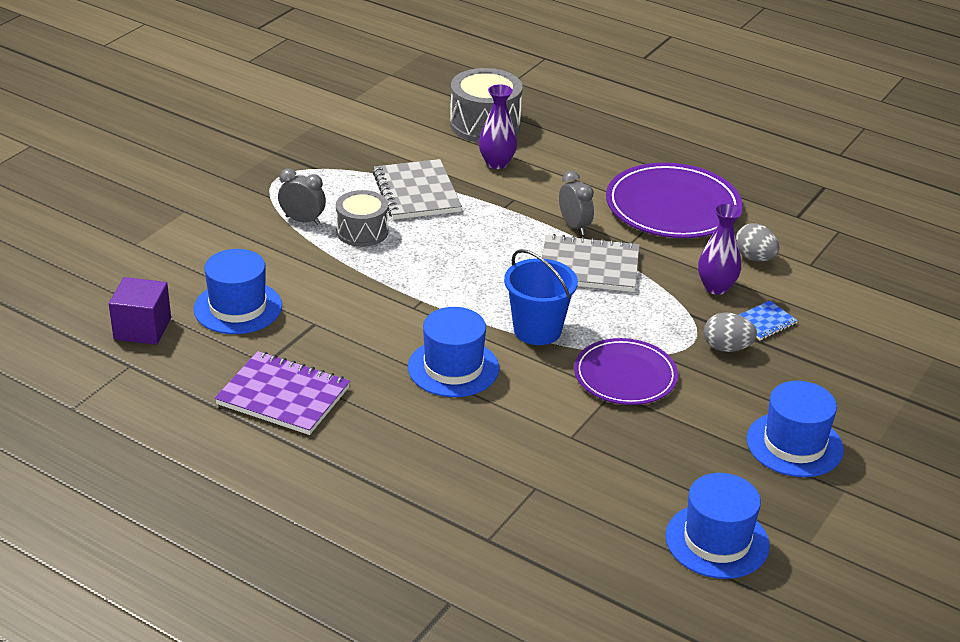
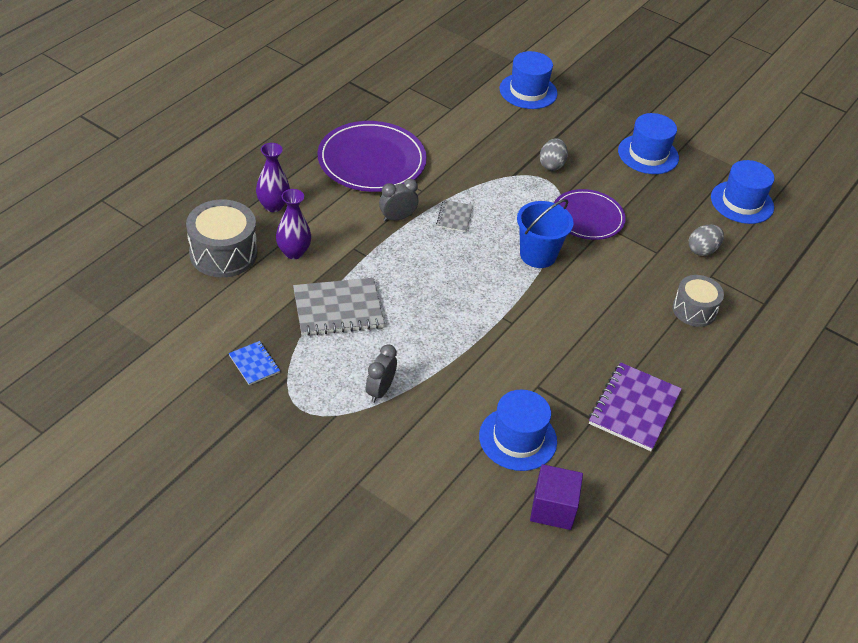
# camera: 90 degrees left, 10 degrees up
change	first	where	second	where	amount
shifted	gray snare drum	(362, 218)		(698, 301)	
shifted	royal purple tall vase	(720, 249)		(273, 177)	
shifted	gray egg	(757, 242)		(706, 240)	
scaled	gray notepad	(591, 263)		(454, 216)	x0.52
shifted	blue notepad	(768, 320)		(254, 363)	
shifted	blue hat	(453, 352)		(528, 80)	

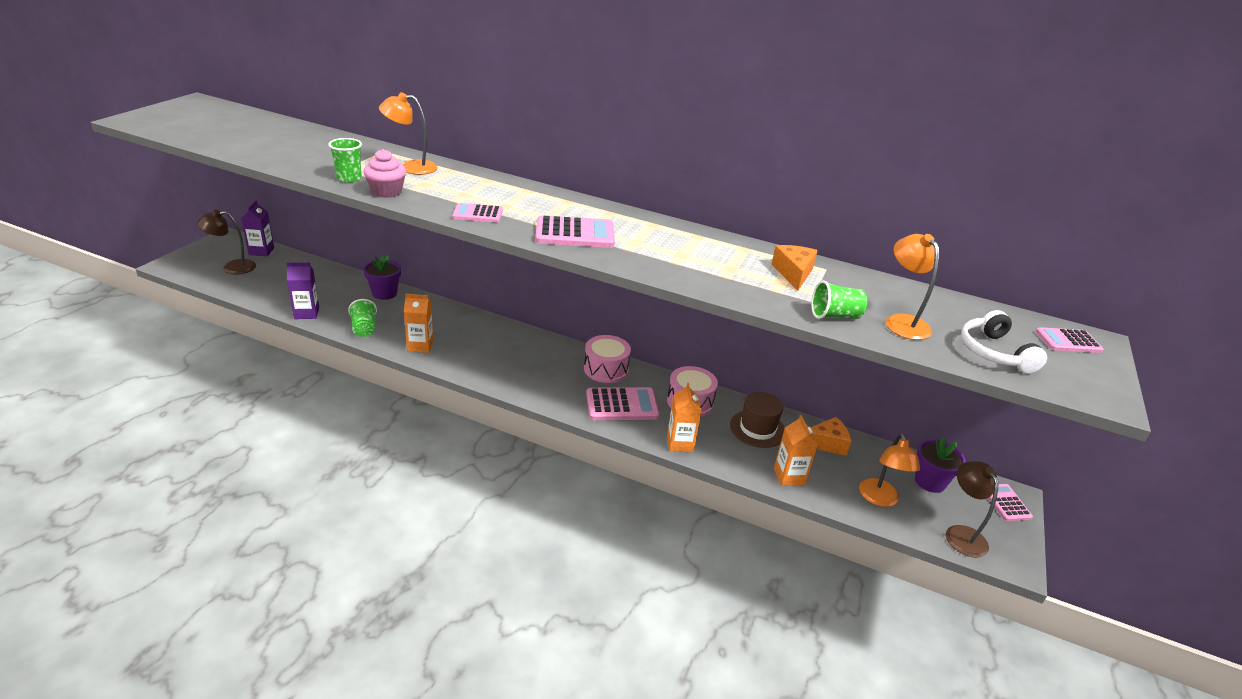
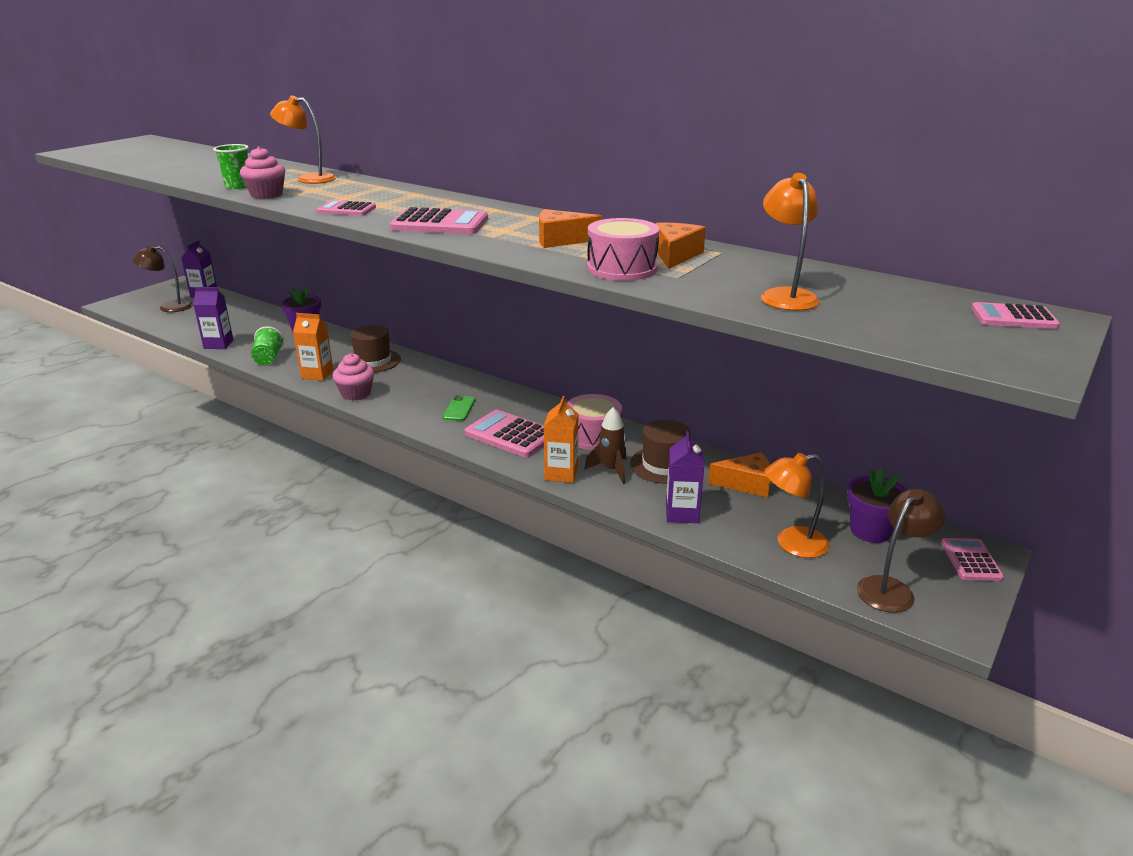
# camera: 15 degrees right, 5 degrees down
change	first	where	second	where	amount
gone	green beaker	(839, 300)			
gone	pure white headset	(1004, 342)			
shifted	rose-pink snare drum	(607, 359)		(623, 249)	
rotated	rose-pink calculator	(622, 403)		(504, 433)	150 degrees counterclockwise
repainted	bright orange milk carton	(796, 450)	royal purple milk carton	(685, 477)	
rotated	bright orange reading lamp	(889, 470)		(797, 505)	60 degrees clockwise
rotated	dark brown reading lamp	(972, 509)		(901, 551)	45 degrees clockwise
new			bright orange cheese wedge	(570, 228)	
new			dark brown hat	(375, 349)	
new			rose-pink cupcake	(353, 376)	
new			green mobile phone	(458, 408)	
new			dark brown toy rocket	(605, 445)	

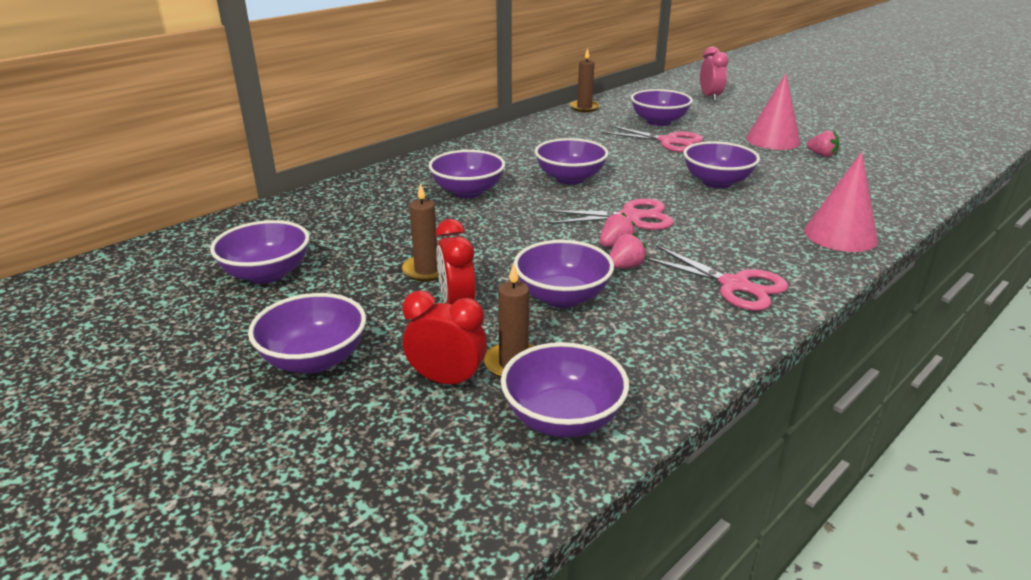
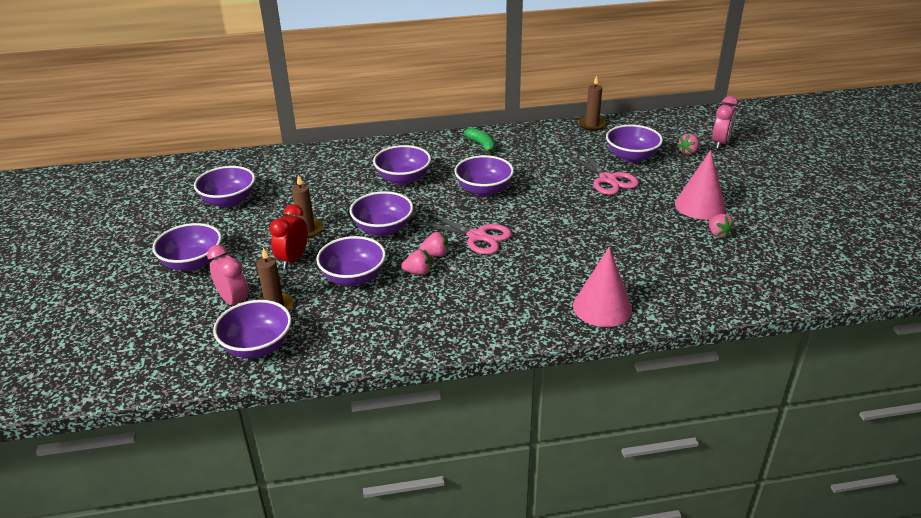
# camera: 35 degrees right, 5 degrees up
change	first	where	second	where	amount
shifted	royal purple bowl	(721, 164)		(381, 213)	
gone	rose-pink shears	(717, 278)			
repainted	crimson bedside clock	(444, 339)	rose-pink bedside clock	(227, 275)	
new			green toy banana	(479, 141)	
new			rose-pink strawberry	(688, 144)	

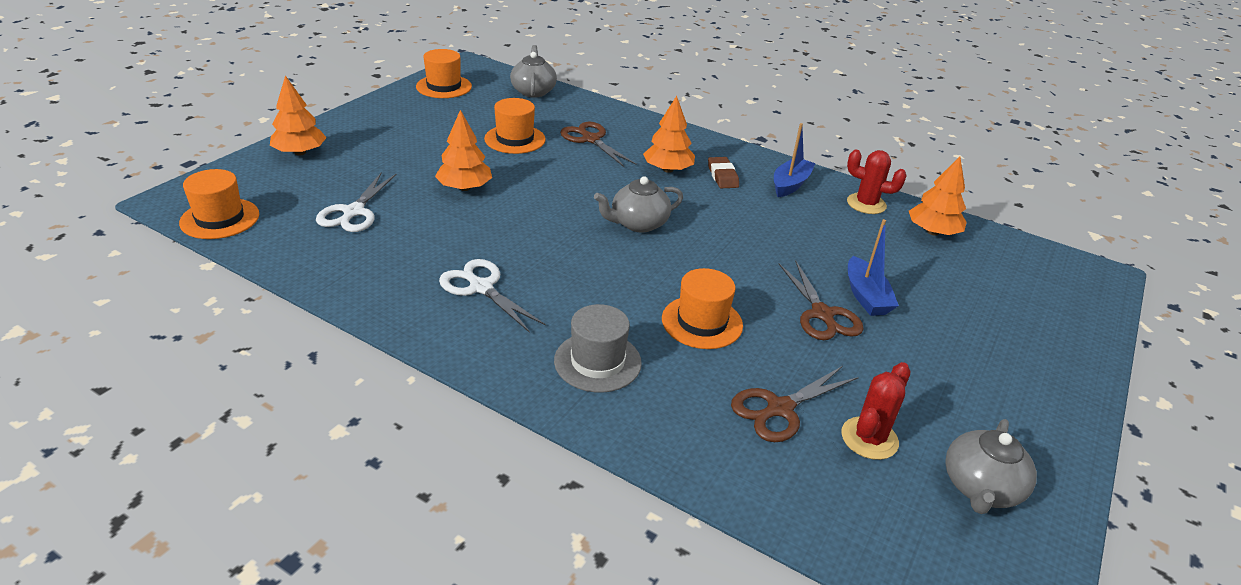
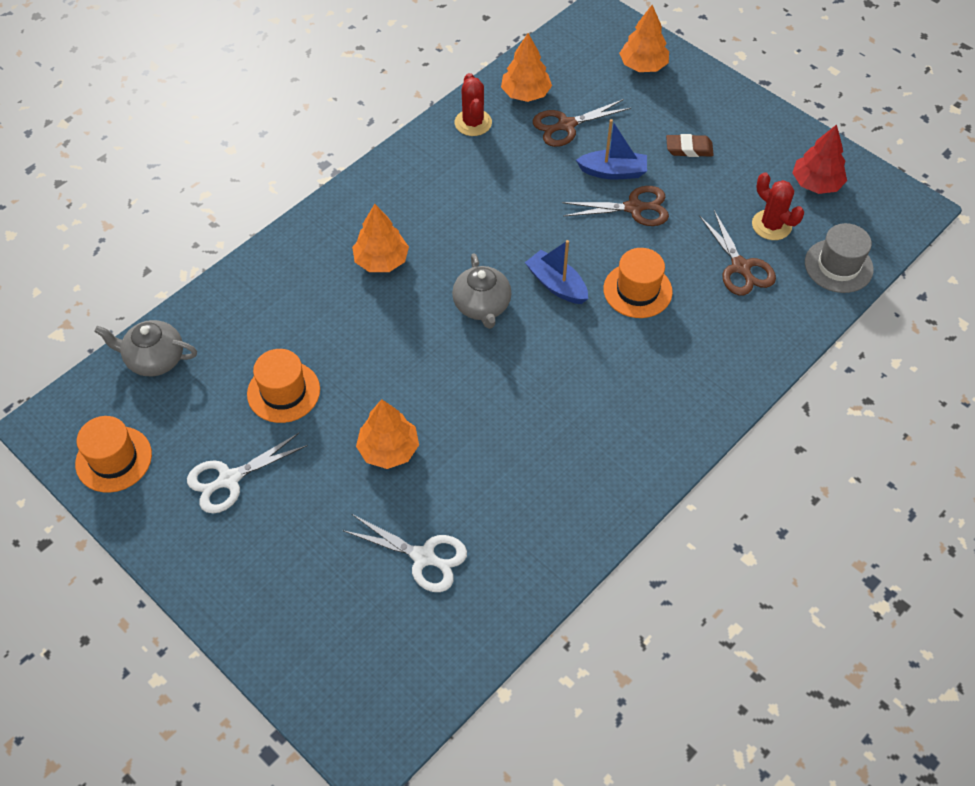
# camera: 75 degrees left, 20 degrees up
change	first	where	second	where	amount
shifted	bright orange tree	(298, 115)		(644, 38)	
shifted	dark brown shears	(598, 144)		(582, 123)	
shifted	blue sailboat	(795, 160)		(556, 272)	
rotated	crimson prickly plant	(877, 182)		(473, 104)	45 degrees counterclockwise
shifted	dark brown pencil eraser	(723, 172)		(690, 145)	
gone	bright orange hat	(219, 204)			
shifted	pure white shears	(492, 296)		(247, 473)	
shifted	gray hat	(598, 348)		(839, 258)	
swapped	gray tea pot	(991, 466)	crimson tree	(819, 159)	

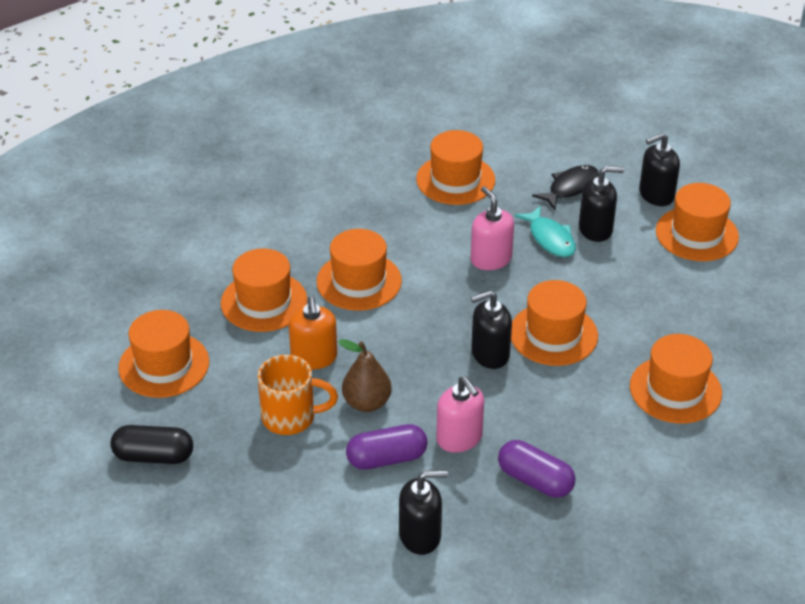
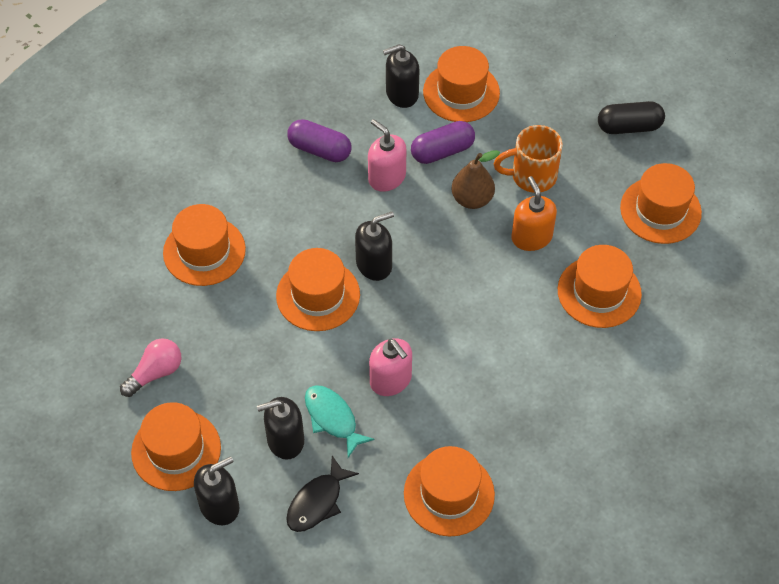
# camera: 170 degrees right, 15 degrees up
change	first	where	second	where	amount
shifted	bright orange hat	(359, 270)		(461, 84)	
new			rose-pink lightbulb	(150, 367)	

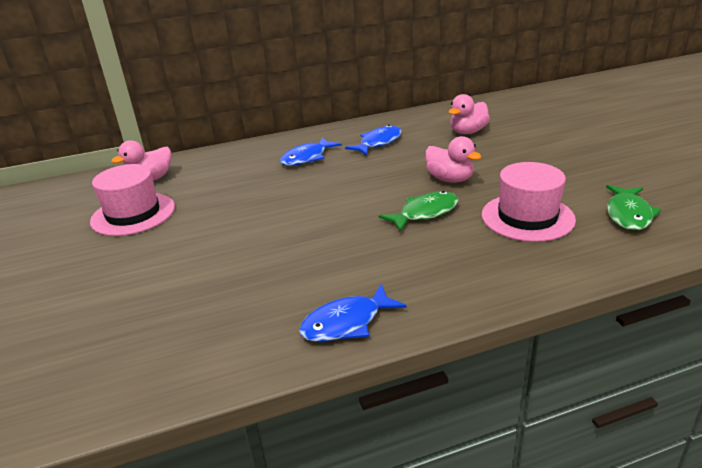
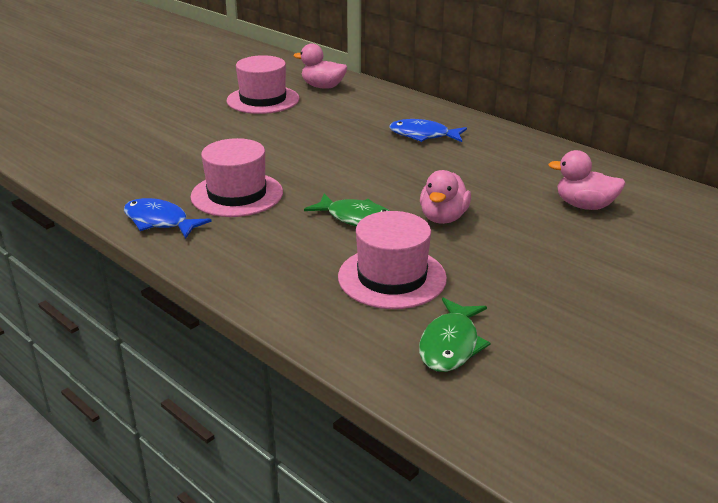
# camera: 60 degrees right, 0 degrees up
change	first	where	second	where	amount
gone	blue fish figure	(373, 140)			
rotated	green fish figure	(633, 207)		(455, 334)	60 degrees counterclockwise
new			rose-pink hat	(237, 177)	

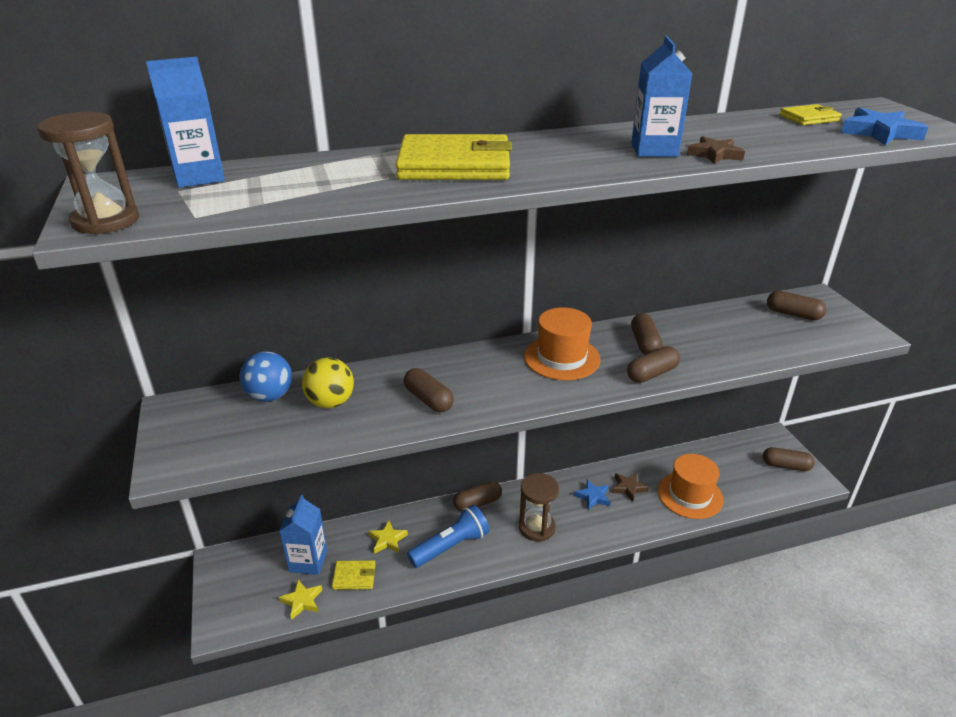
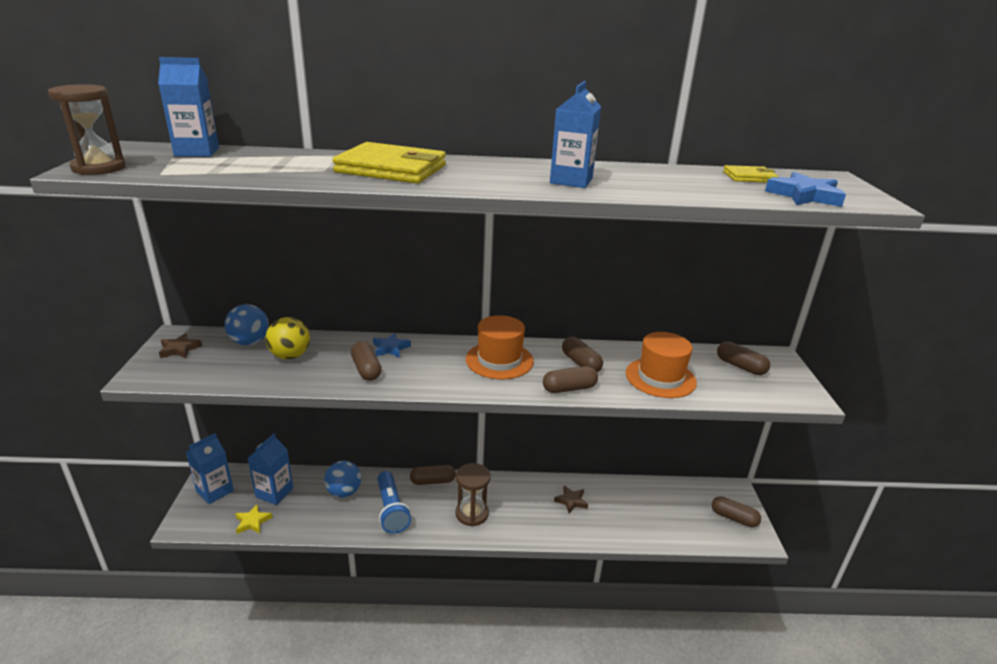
# camera: 15 degrees right, 5 degrees down
change	first	where	second	where	amount
shifted	dark brown star	(716, 150)		(180, 345)	
rotated	dark brown pill	(646, 334)		(582, 354)	45 degrees counterclockwise
shifted	bright orange hat	(691, 486)		(661, 365)	
shifted	blue star	(592, 495)		(392, 345)	
rotated	blue torch	(448, 536)		(394, 502)	90 degrees clockwise
swapped	bright yellow star	(388, 537)	blue play ball	(342, 479)	
gone	bright yellow billfold	(354, 575)			
new			blue milk carton	(210, 468)	

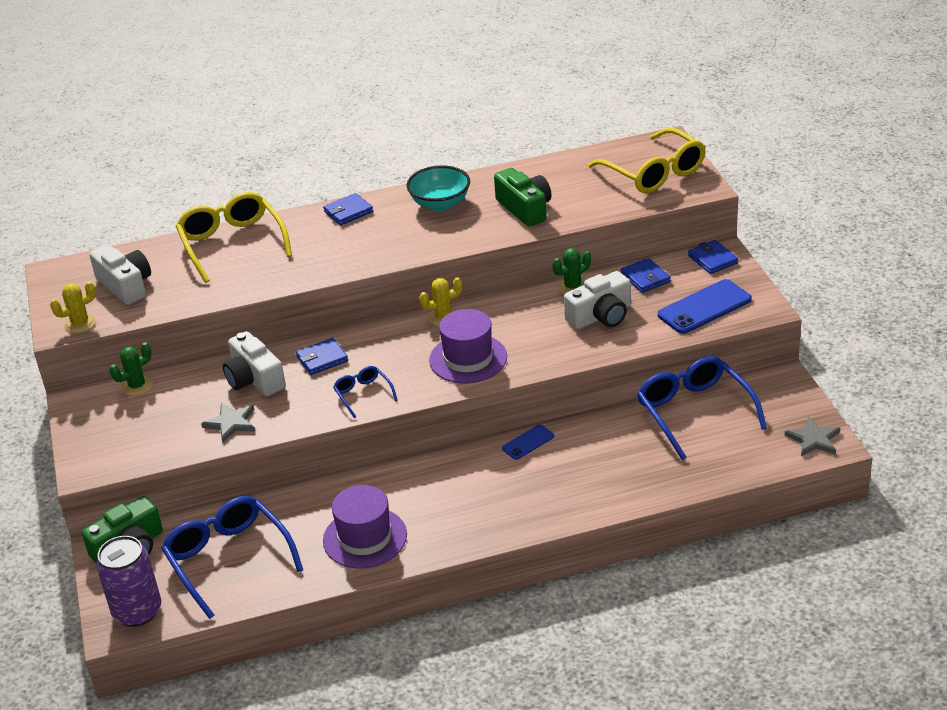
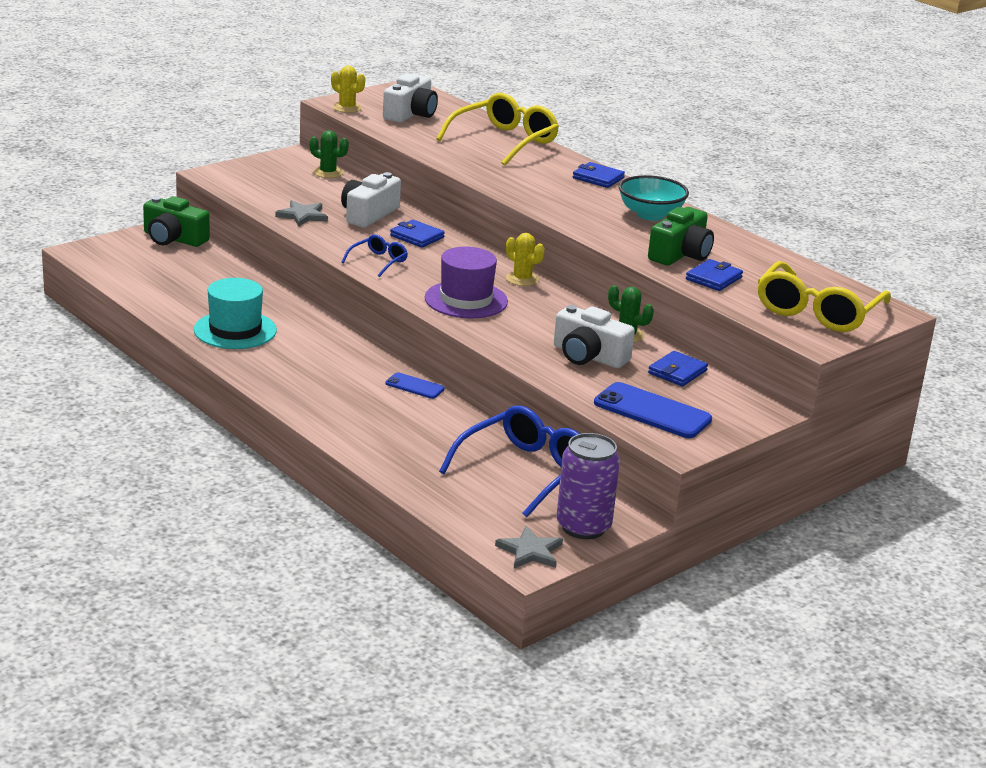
# camera: 60 degrees right, 10 degrees down
change	first	where	second	where	amount
shifted	blue billfold	(713, 257)		(714, 275)	
repainted	royal purple hat	(365, 526)	aqua hat	(235, 313)	
gone	blue glasses	(232, 557)			
shifted	royal purple can	(128, 581)		(588, 486)	

